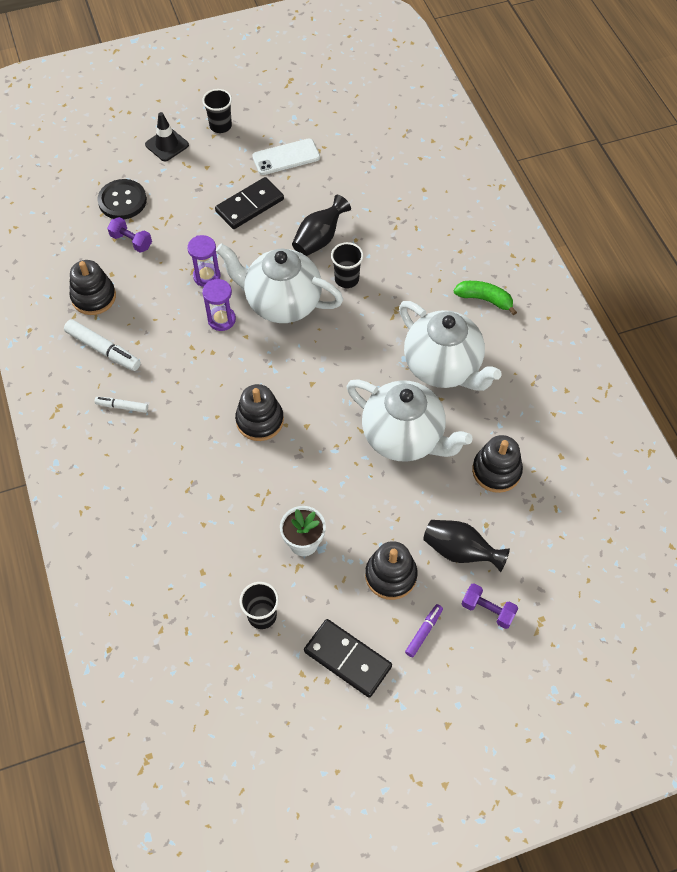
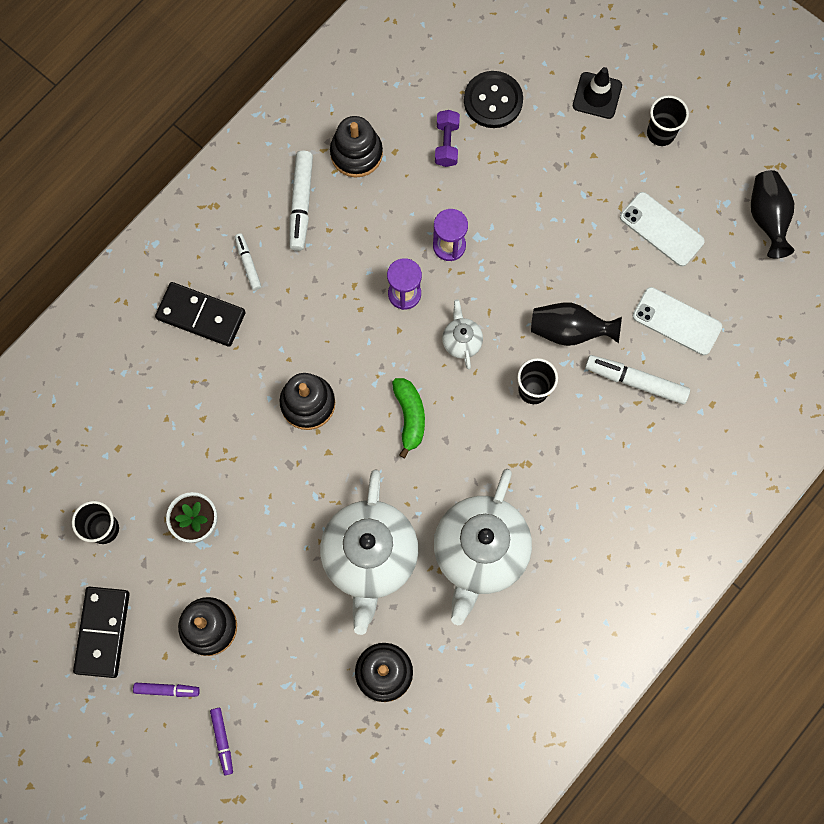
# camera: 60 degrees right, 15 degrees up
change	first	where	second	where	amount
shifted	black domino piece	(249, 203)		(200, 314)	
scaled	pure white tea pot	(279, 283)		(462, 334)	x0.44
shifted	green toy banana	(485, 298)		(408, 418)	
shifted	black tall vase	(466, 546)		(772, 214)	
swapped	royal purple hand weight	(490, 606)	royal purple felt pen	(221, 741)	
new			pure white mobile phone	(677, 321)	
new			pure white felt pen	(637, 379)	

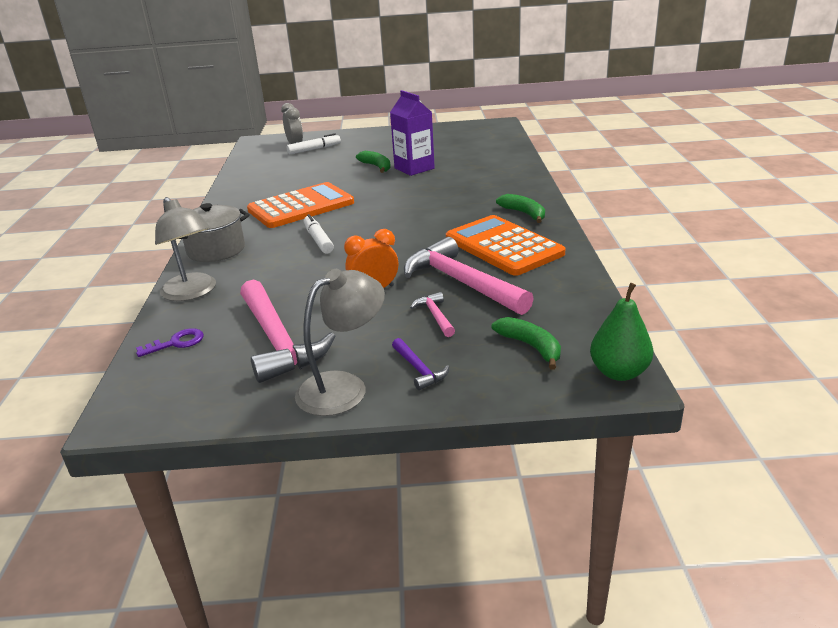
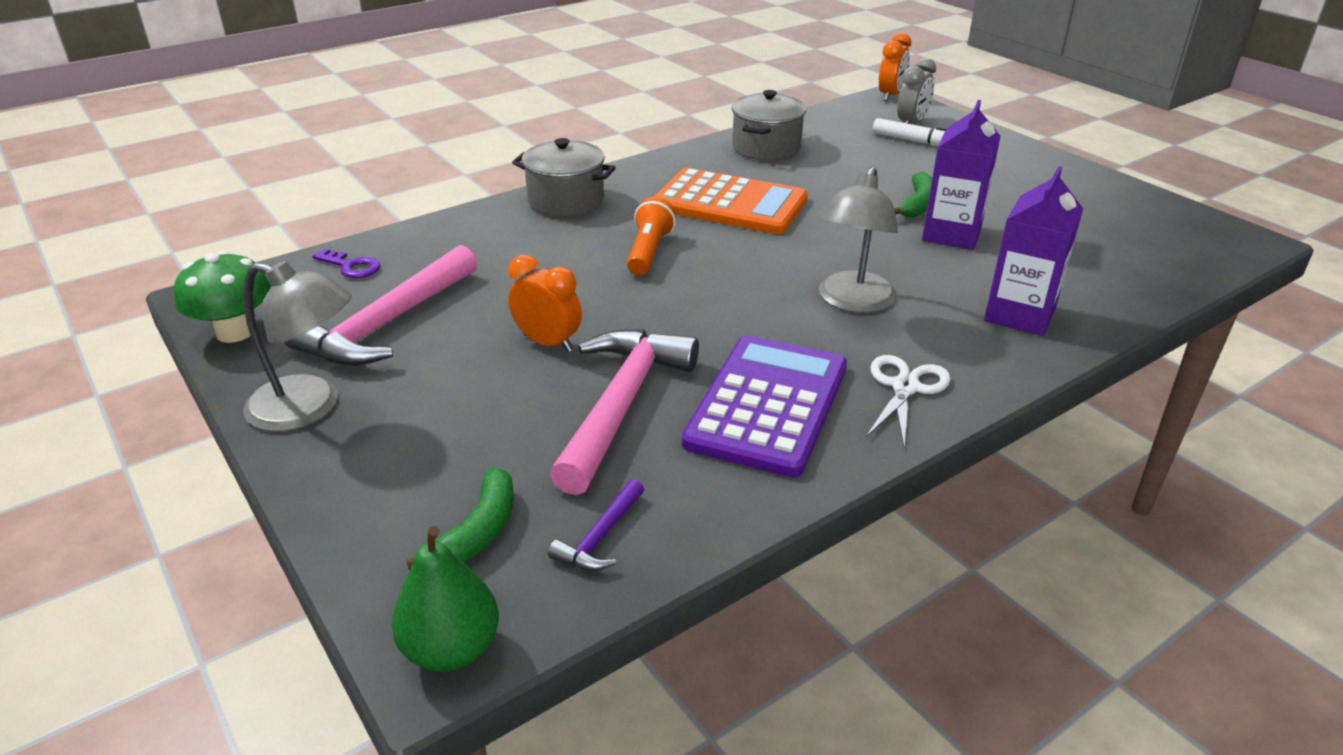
# camera: 55 degrees right, 5 degrees up
change	first	where	second	where	amount
swapped	green toy banana	(520, 208)	pure white shears	(908, 401)	
shifted	gray reading lamp	(185, 249)		(858, 240)	
swapped	pure white felt pen	(319, 233)	bright orange torch	(651, 236)	
repainted	bright orange calculator	(506, 245)	royal purple calculator	(764, 406)	
gone	rose-pink carpenter's hammer	(432, 314)			
shifted	royal purple carpenter's hammer	(420, 364)		(596, 525)	
new			bright orange bedside clock	(895, 66)	
new			gray cooking pot	(769, 125)	
new			royal purple milk carton	(1033, 251)	
new			green toadstool	(222, 297)	

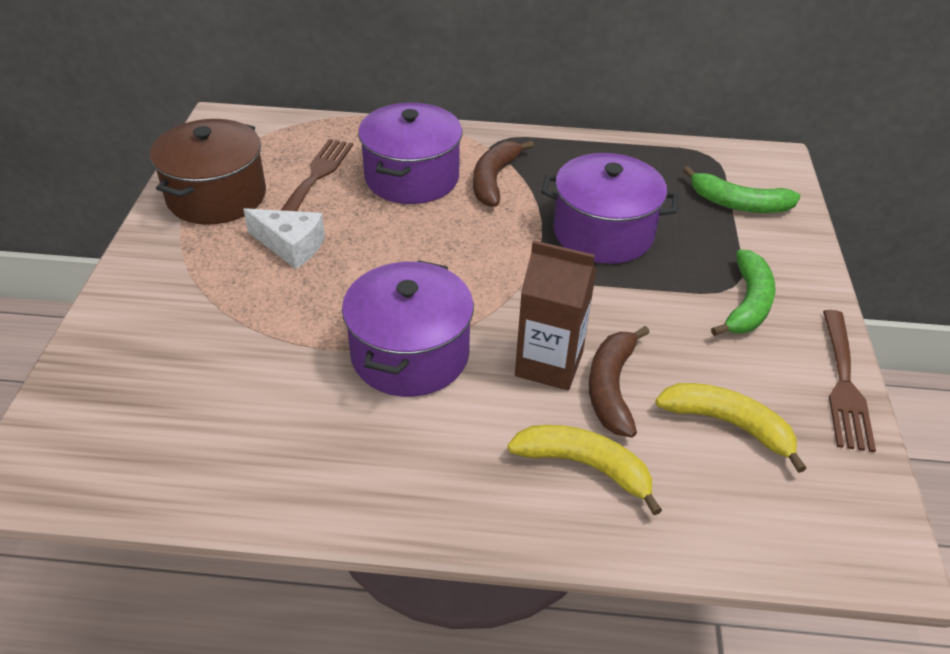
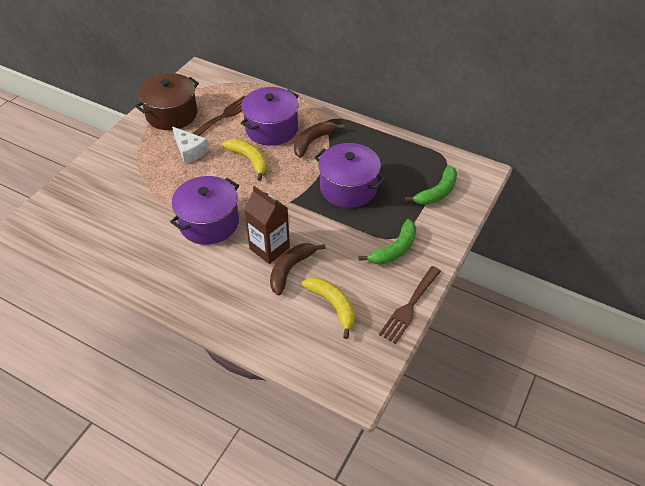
# camera: 25 degrees right, 5 degrees up
change	first	where	second	where	amount
rotated	green toy banana	(742, 189)		(431, 185)	90 degrees counterclockwise
shifted	bright yellow toy banana	(584, 470)		(244, 160)	

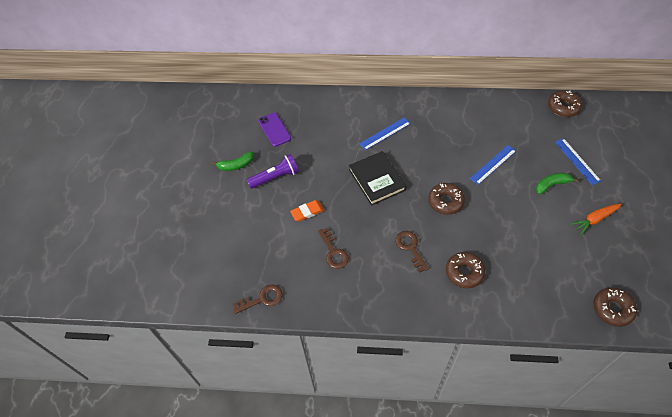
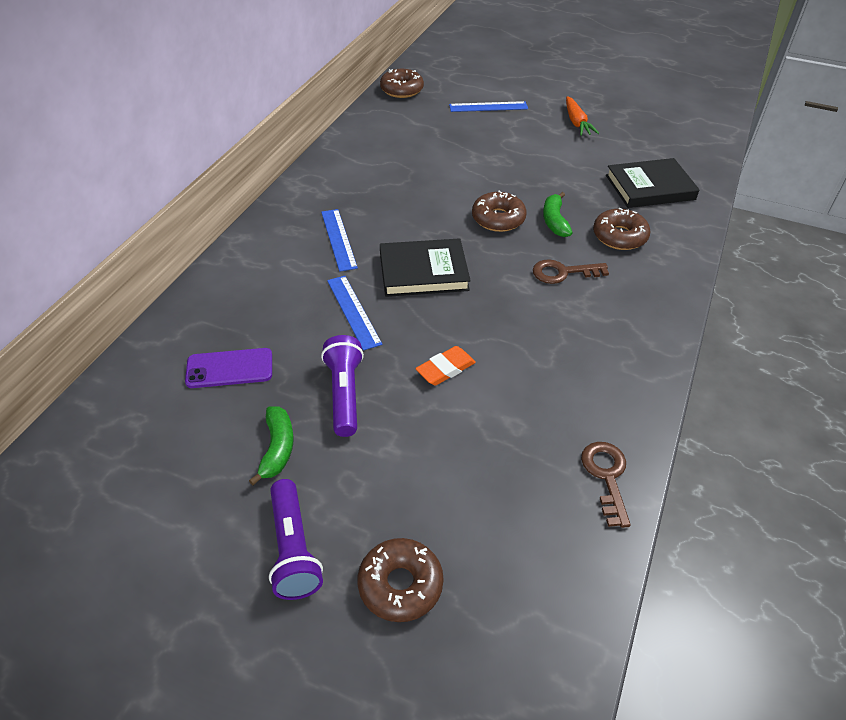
# camera: 75 degrees left, 10 degrees down
change	first	where	second	where	amount
shifted	blue measuring stick	(493, 165)		(354, 313)	
shifted	green toy banana	(557, 183)		(557, 214)	
rotated	bright orange pencil eraser	(307, 211)		(445, 366)	60 degrees clockwise
gone	dark brown door key	(333, 248)			
shifted	dark brown glazed donut	(615, 307)		(401, 580)	
new			black hardcover	(653, 183)	
new			royal purple torch	(296, 539)	

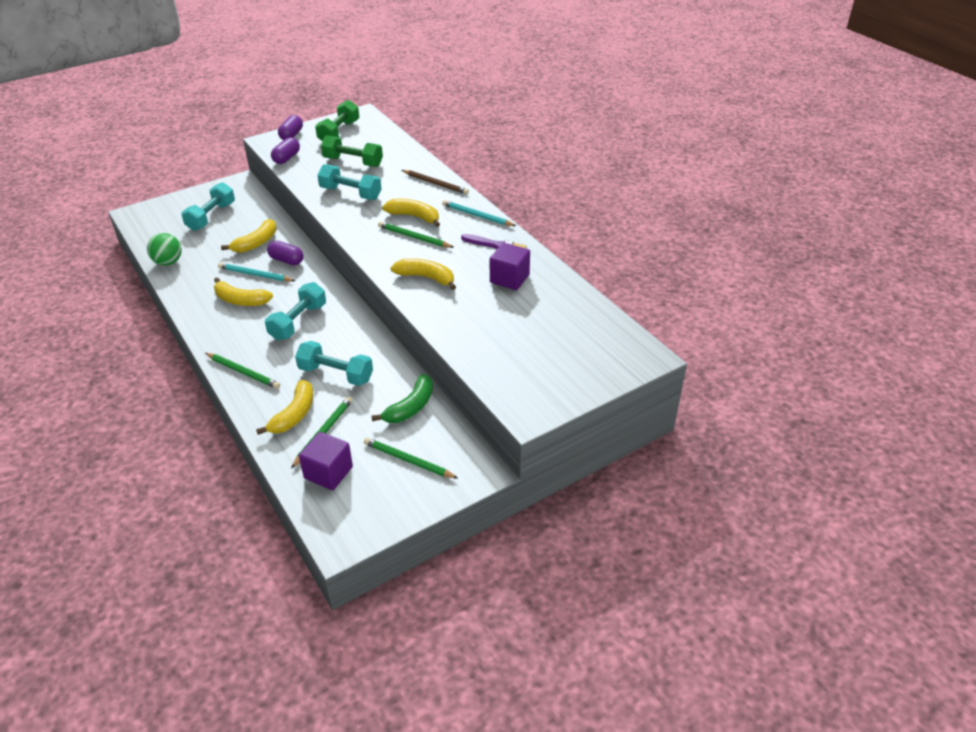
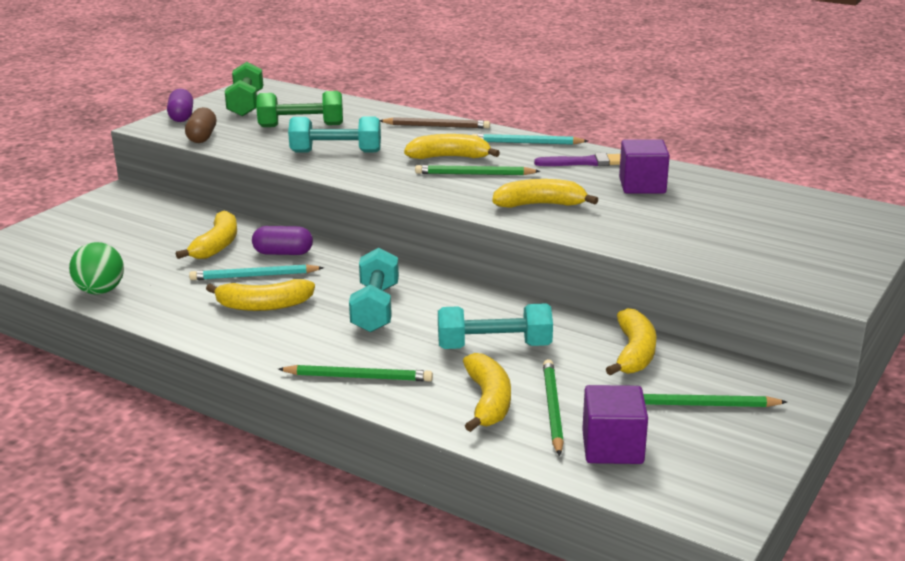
# camera: 25 degrees left, 15 degrees down
change	first	where	second	where	amount
repainted	royal purple pill	(285, 150)	dark brown pill	(200, 125)	
gone	aqua hand weight	(208, 206)			
repainted	green toy banana	(402, 398)	bright yellow toy banana	(631, 341)	

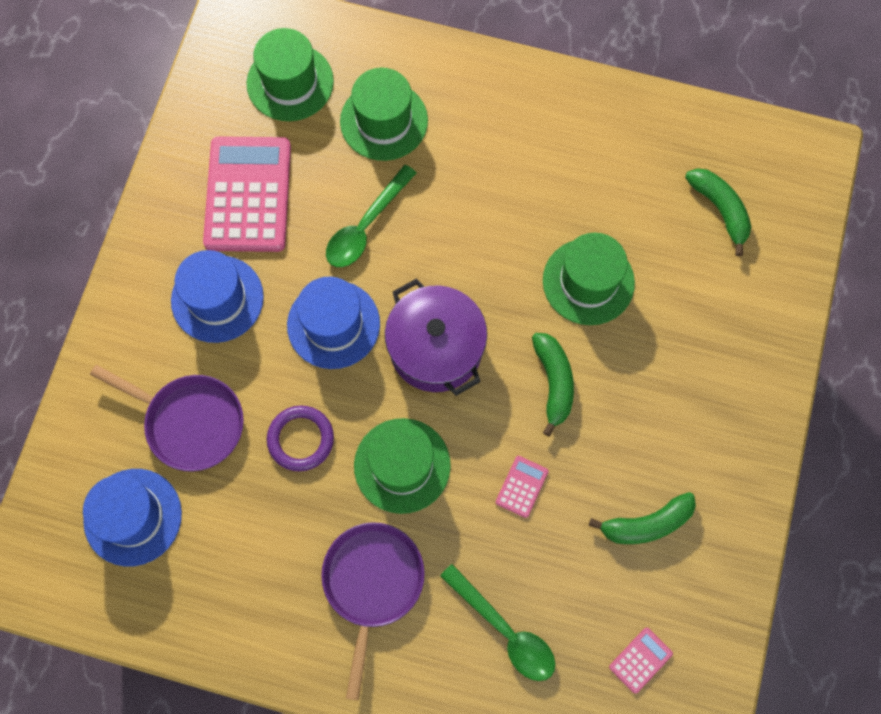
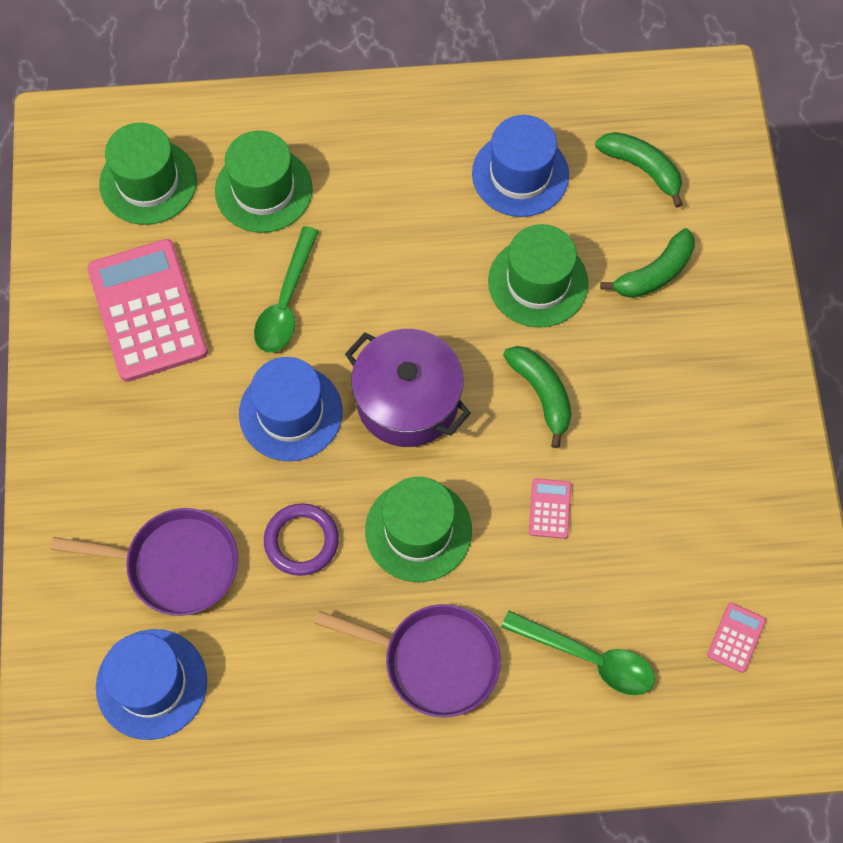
# camera: 20 degrees left, 5 degrees down
change	first	where	second	where	amount
shifted	blue hat	(217, 296)		(520, 166)	
shifted	green toy banana	(642, 518)		(647, 263)	
rotated	royal purple frying pan	(373, 611)		(407, 661)	120 degrees clockwise

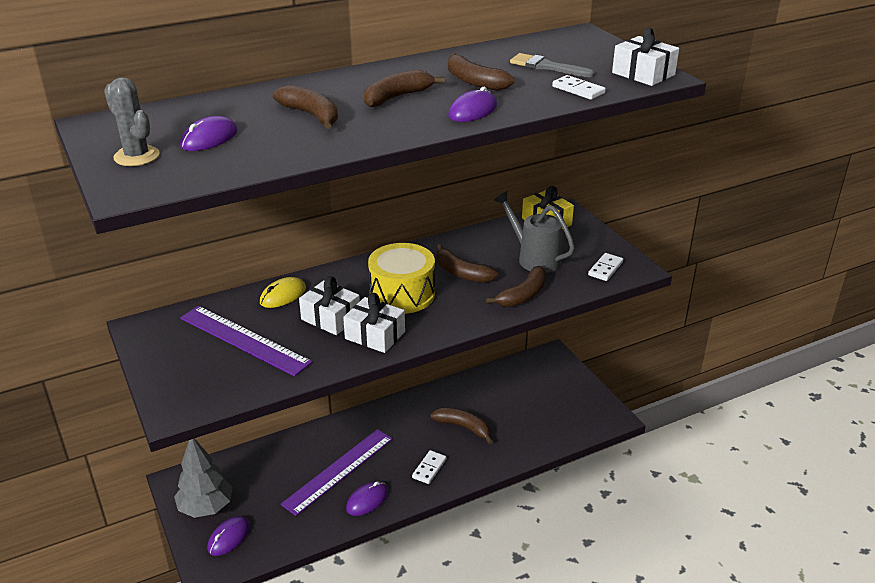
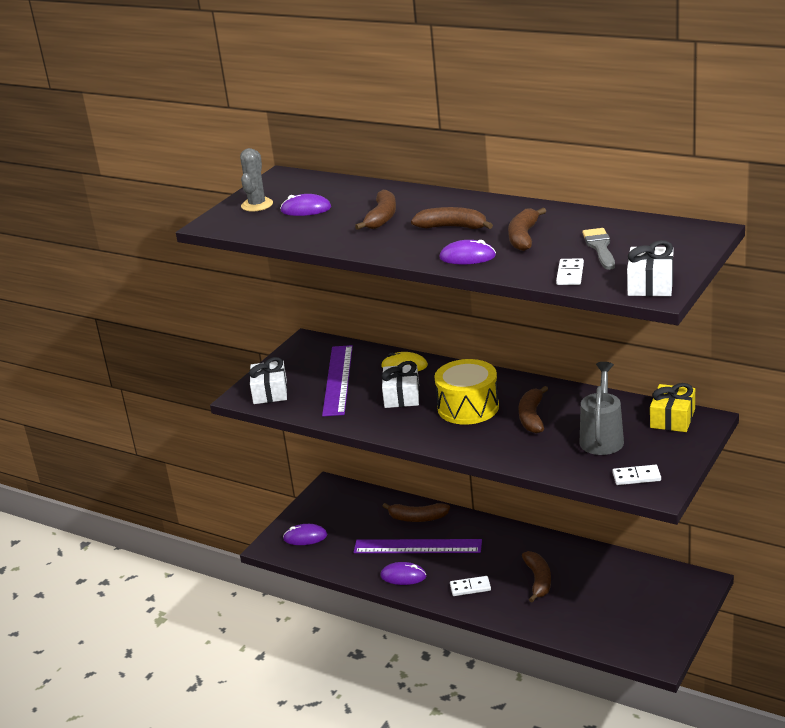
# camera: 60 degrees right, 5 degrees down
change	first	where	second	where	amount
shifted	dark brown toy banana	(516, 286)		(416, 512)	
shifted	pure white gift	(374, 323)		(268, 380)	
gone	gray tree	(203, 478)			

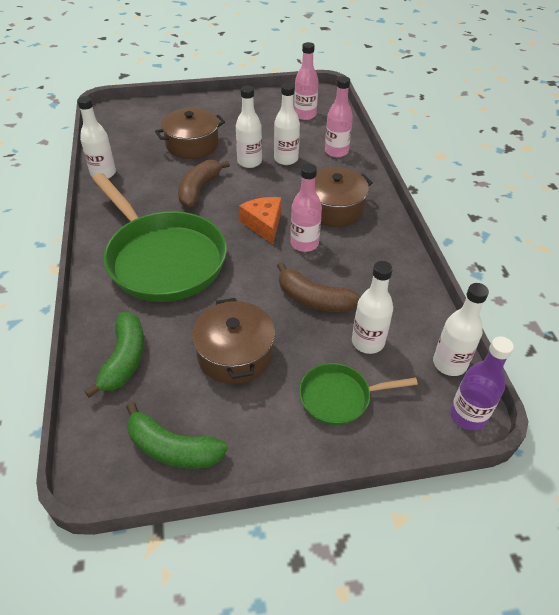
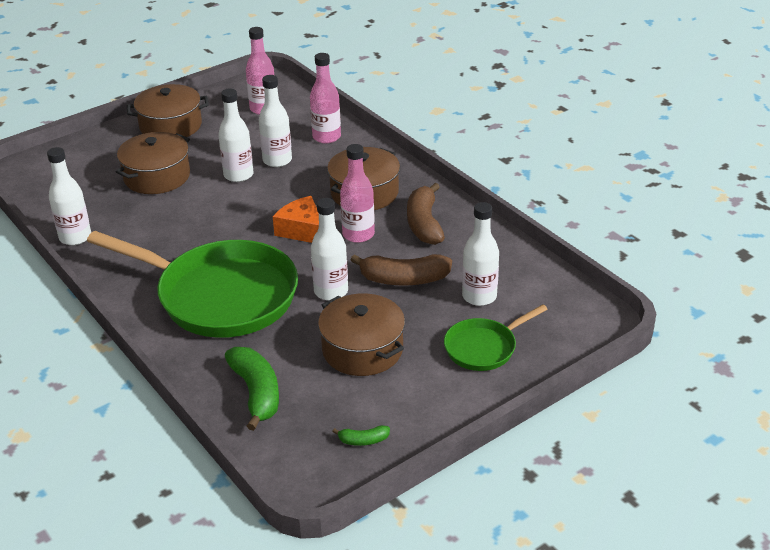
# camera: 25 degrees left, 10 degrees down
change	first	where	second	where	amount
shifted	dark brown toy banana	(204, 184)		(426, 214)	
shifted	pure white flask	(461, 329)		(329, 249)	
gone	royal purple flask	(482, 383)			
scaled	green toy banana	(177, 435)		(361, 435)	x0.48
new			dark brown cooking pot	(168, 110)	

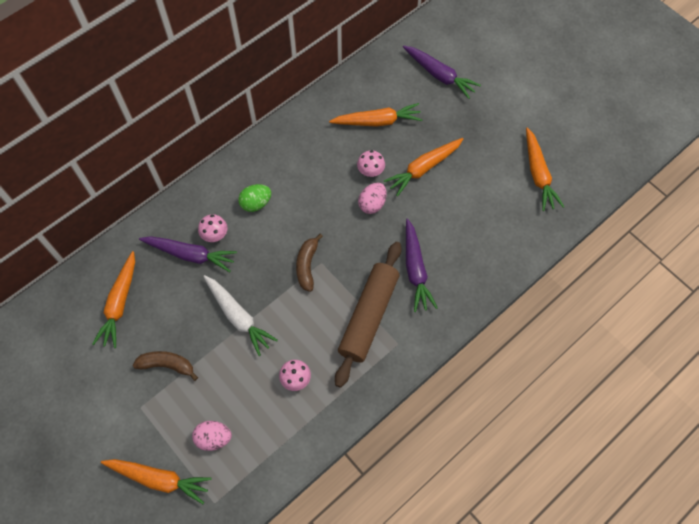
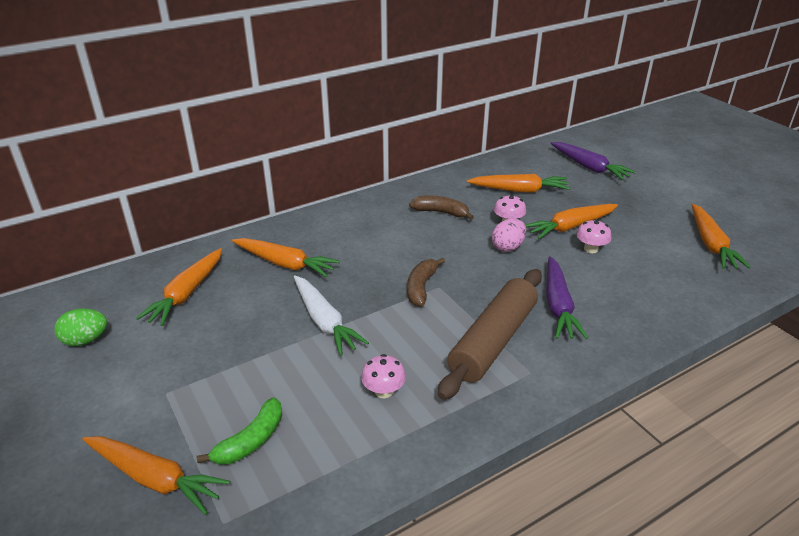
# camera: 10 degrees right, 30 degrees down
change	first	where	second	where	amount
shifted	green egg	(254, 198)		(80, 327)	
shifted	rose-pink toadstool	(212, 228)		(593, 236)	
repainted	royal purple carrot	(188, 254)	bright orange carrot	(286, 258)	
shifted	dark brown toy banana	(165, 366)		(441, 208)	
swapped	rose-pink egg	(212, 436)	green toy banana	(239, 431)	

